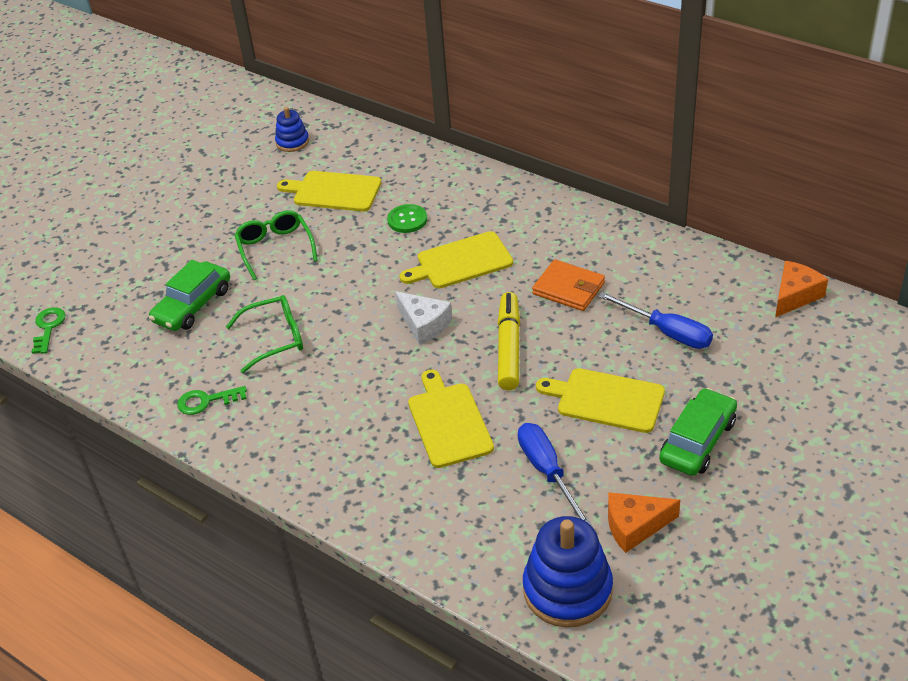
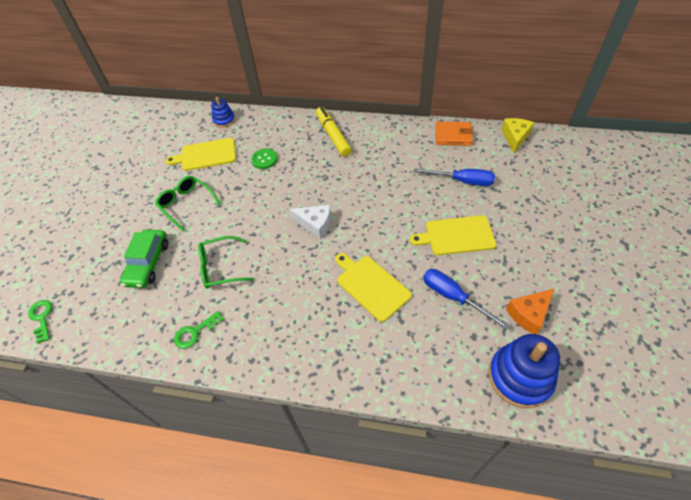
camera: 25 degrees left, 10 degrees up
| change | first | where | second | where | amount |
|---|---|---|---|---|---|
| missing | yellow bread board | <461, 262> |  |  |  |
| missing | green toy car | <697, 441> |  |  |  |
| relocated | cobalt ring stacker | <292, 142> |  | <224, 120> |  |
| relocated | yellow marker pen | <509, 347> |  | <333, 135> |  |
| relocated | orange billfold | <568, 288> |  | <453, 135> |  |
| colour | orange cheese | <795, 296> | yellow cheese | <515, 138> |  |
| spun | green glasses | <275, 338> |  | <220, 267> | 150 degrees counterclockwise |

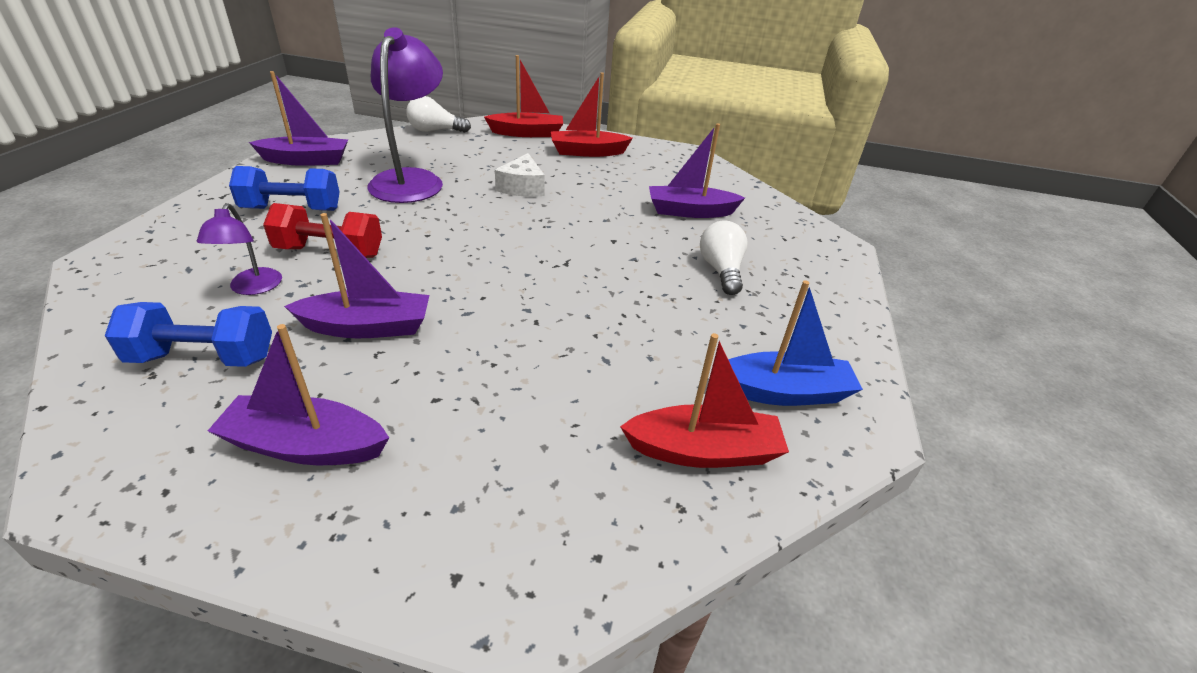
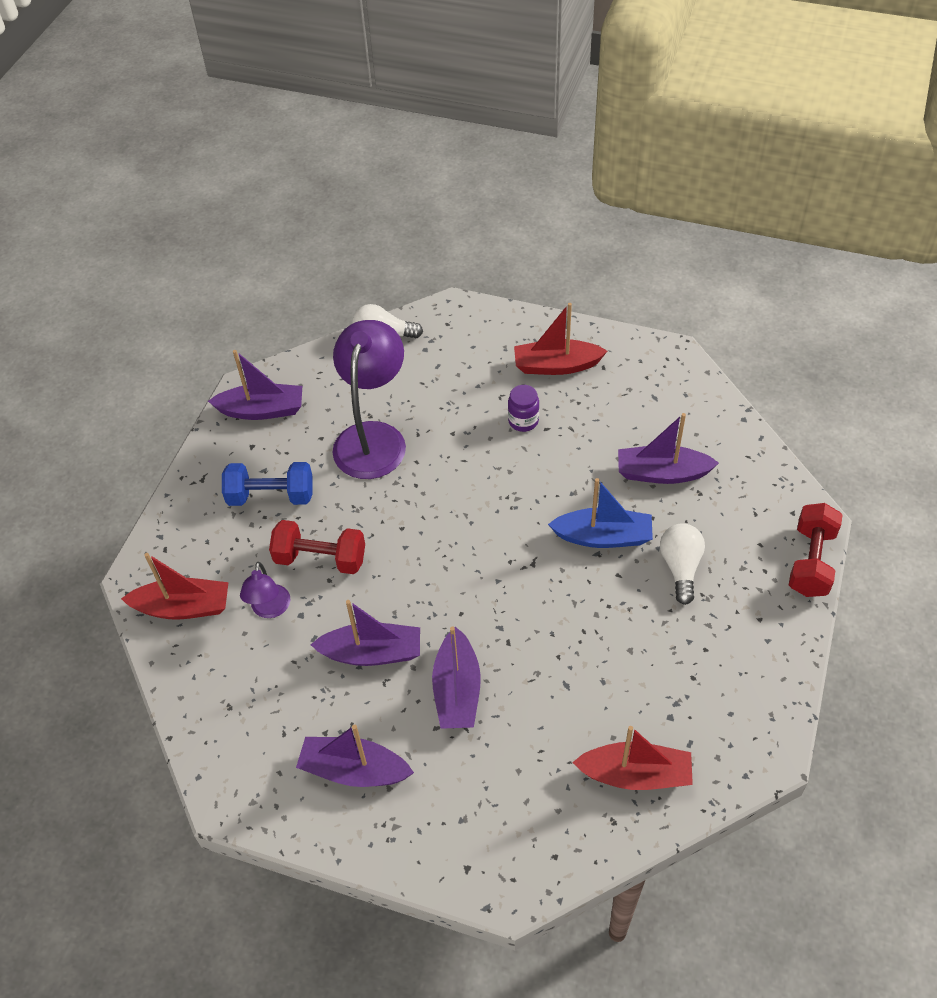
camera: 10 degrees right, 15 degrees up
| change | first | where | second | where | amount |
|---|---|---|---|---|---|
| missing | cobalt hand weight | <204, 358> |  |  |  |
| missing | snow-white cheese | <522, 187> |  |  |  |
| appeared |  |  | violet toy boat | <457, 690> |  |
| appeared |  |  | violet jar | <523, 421> |  |
| appeared |  |  | red hand weight | <811, 561> |  |
| relocated | red toy boat | <527, 133> |  | <183, 607> |  |
| relocated | cobalt toy boat | <783, 392> |  | <603, 537> |  |

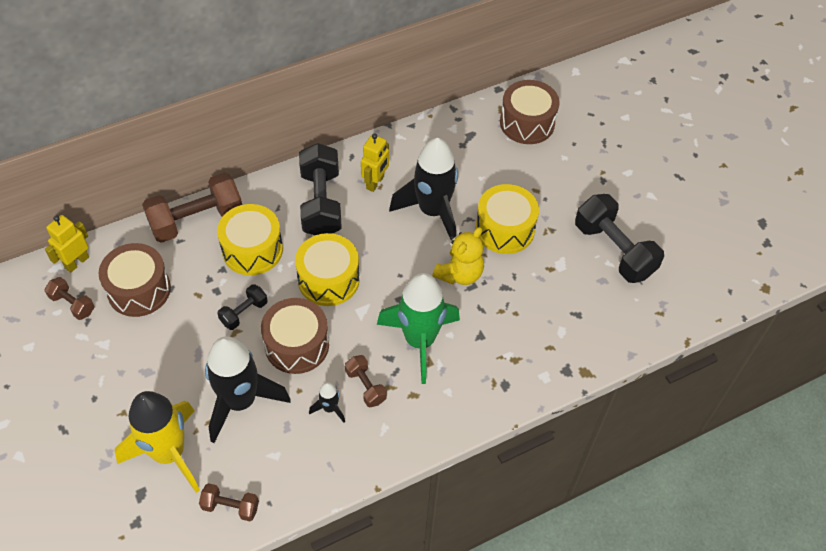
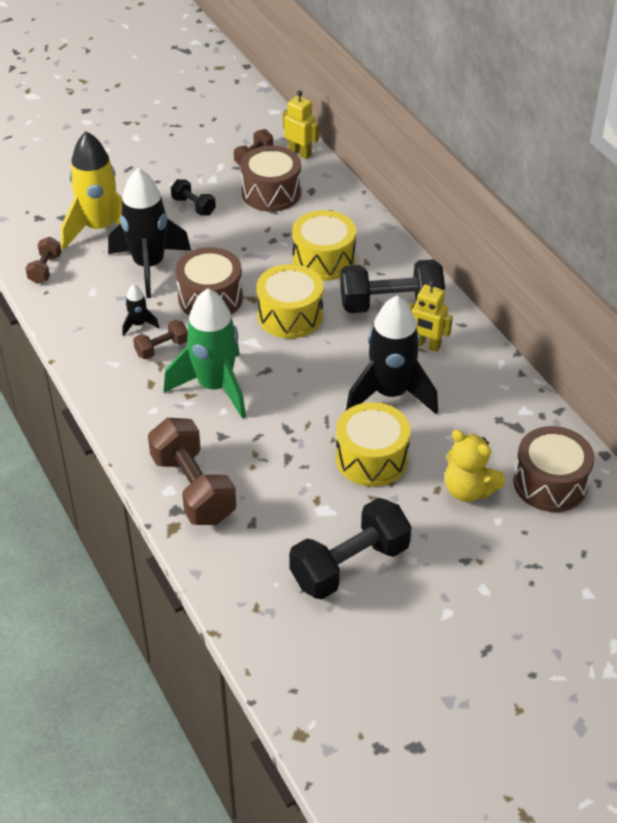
camera: 90 degrees right, 10 degrees down
| change | first | where | second | where | amount |
|---|---|---|---|---|---|
| relocated | brown hand weight | <196, 220> |  | <193, 488> |  |
| relocated | jet-black hand weight | <244, 313> |  | <193, 206> |  |
| relocated | yellow teddy | <459, 274> |  | <468, 490> |  |

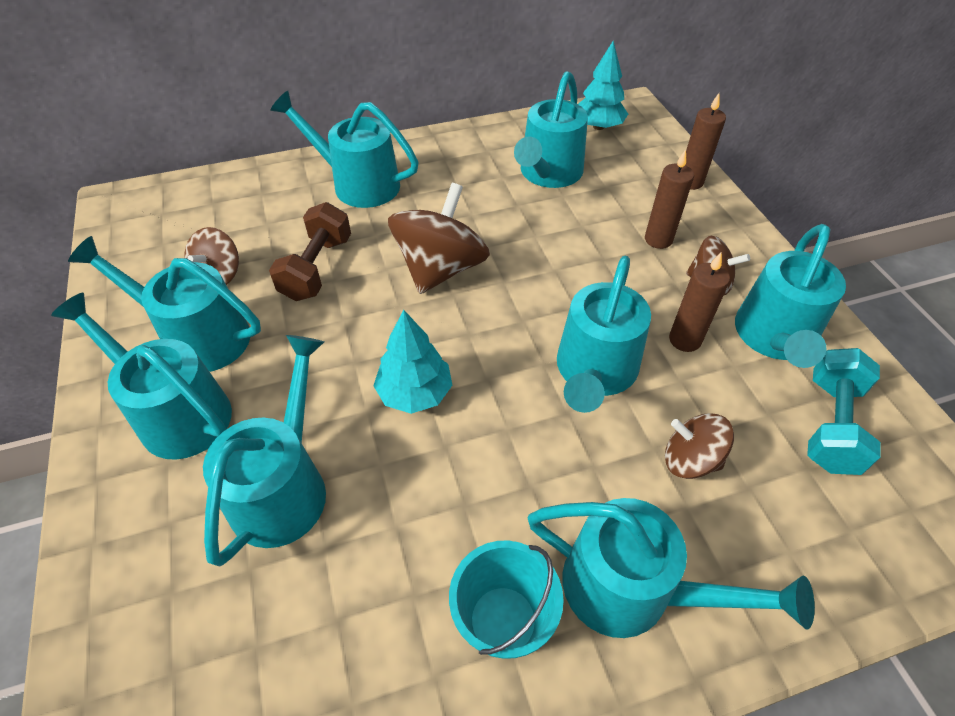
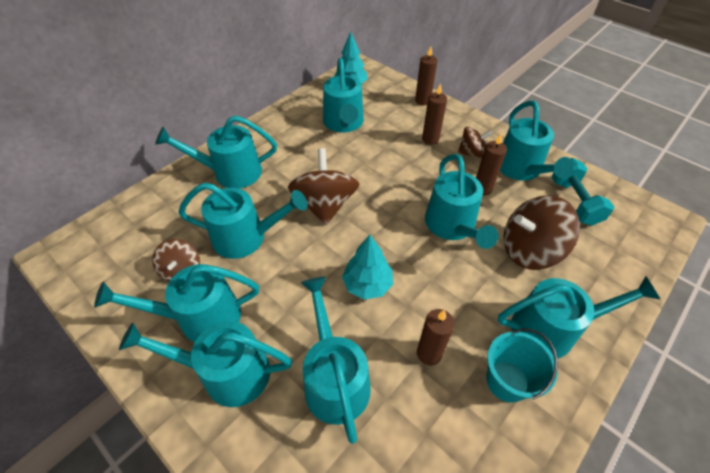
camera: 30 degrees left, 0 degrees up
| change | first | where | second | where | amount |
|---|---|---|---|---|---|
| appeared |  |  | brown wax candle | <429, 353> |  |
| exchanged | brown hand weight | <317, 268> | aqua watering pot | <247, 237> |  |
| size | brown toy top | <690, 460> |  | <529, 250> | x1.74 |

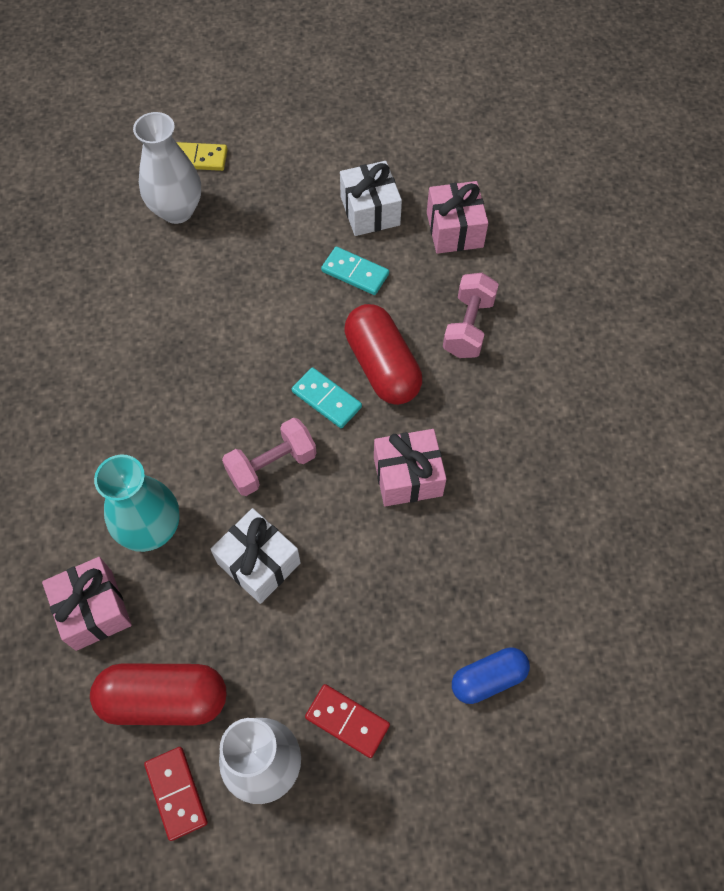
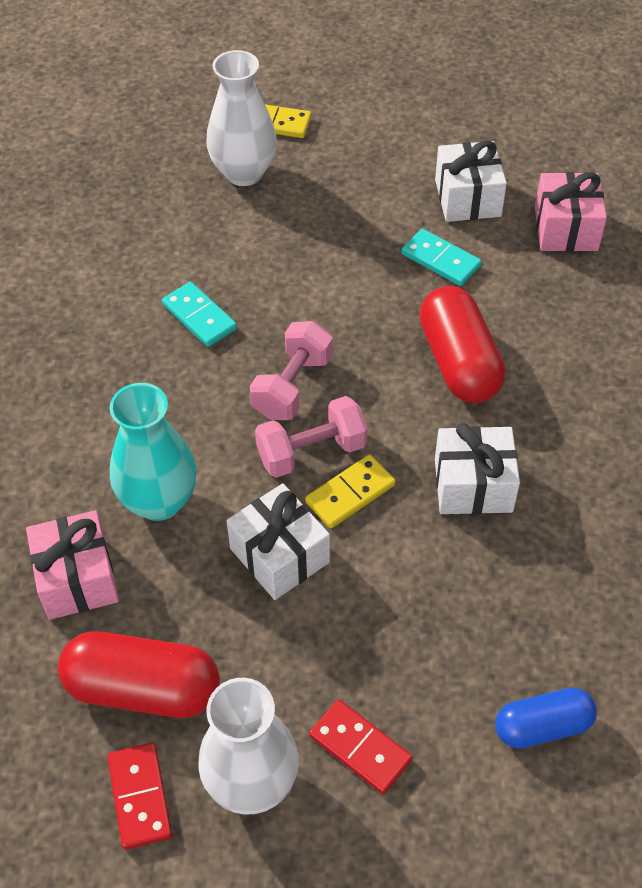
camera: 10 degrees right, 10 degrees down
| change | first | where | second | where | amount |
|---|---|---|---|---|---|
| appeared |  |  | yellow domino | <350, 494> |  |
| relocated | aqua domino | <326, 399> |  | <199, 316> |  |
| relocated | rose-pink hand weight | <468, 327> |  | <292, 386> |  |
| colour | rose-pink gift | <407, 476> | snow-white gift | <473, 485> |  |

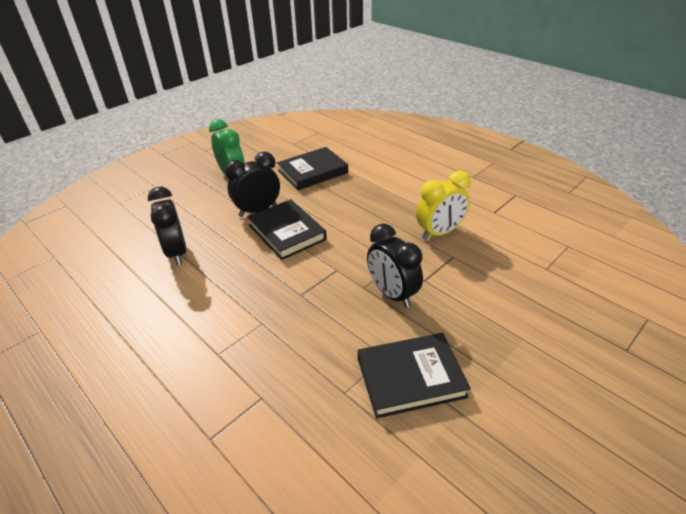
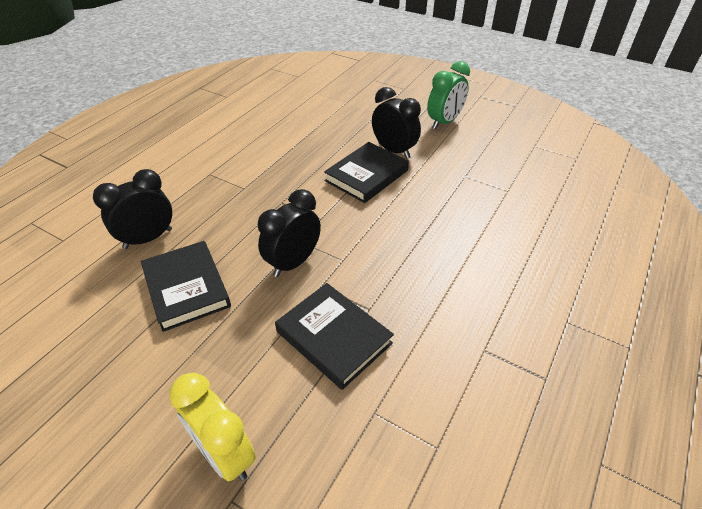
camera: 75 degrees right, 5 degrees up
| change | first | where | second | where | amount |
|---|---|---|---|---|---|
| relocated | jet-black alarm clock | <176, 253> |  | <148, 238> |  |
| relocated | jet-black hardback | <313, 172> |  | <334, 337> |  |
| relocated | yellow alarm clock | <439, 233> |  | <224, 454> |  |

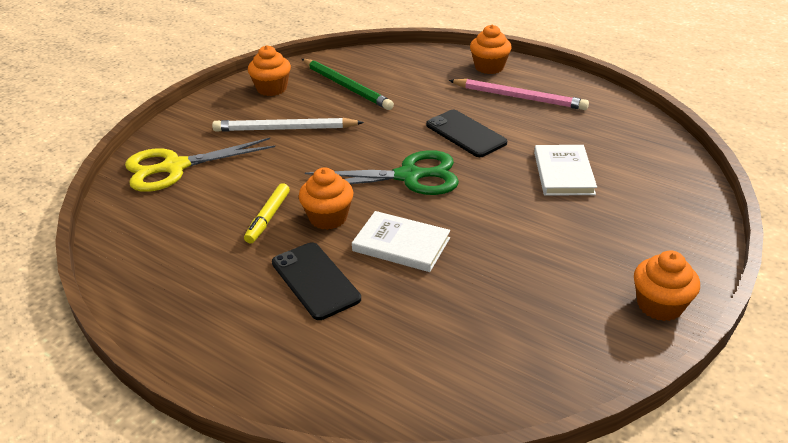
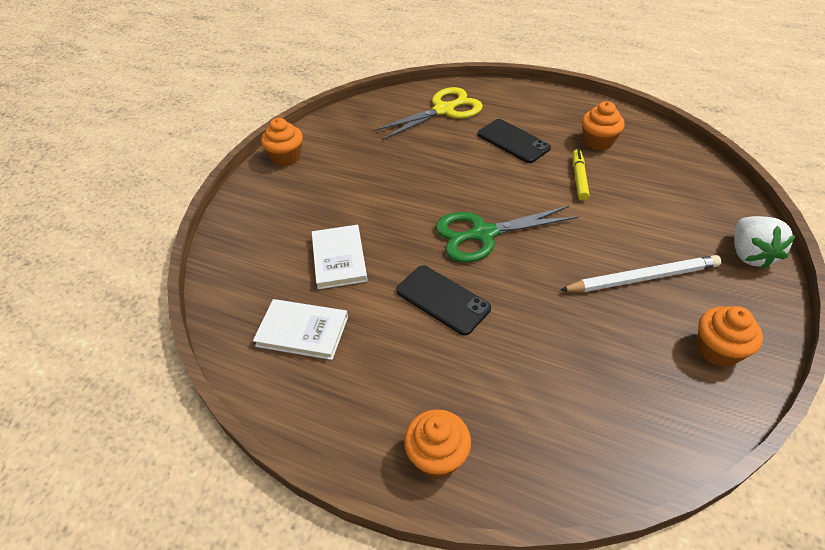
camera: 170 degrees right, 10 degrees up
| change | first | where | second | where | amount |
|---|---|---|---|---|---|
| missing | green lead pencil | <346, 86> |  |  |  |
| missing | rose-pink lead pencil | <519, 97> |  |  |  |
| appeared |  |  | snow-white strawberry | <750, 255> |  |
| relocated | yellow pair of scissors | <175, 167> |  | <443, 110> |  |
| relocated | orange cupcake | <328, 218> |  | <598, 141> |  |
| relocated | snow-white hardback | <401, 244> |  | <302, 331> |  |

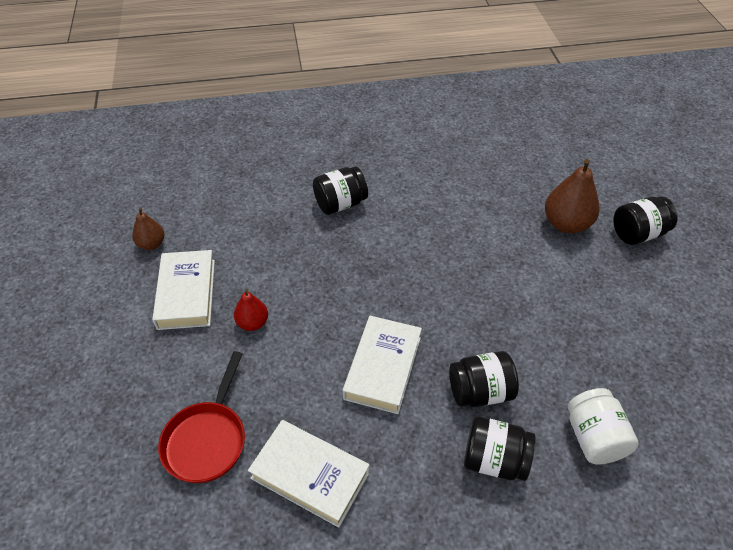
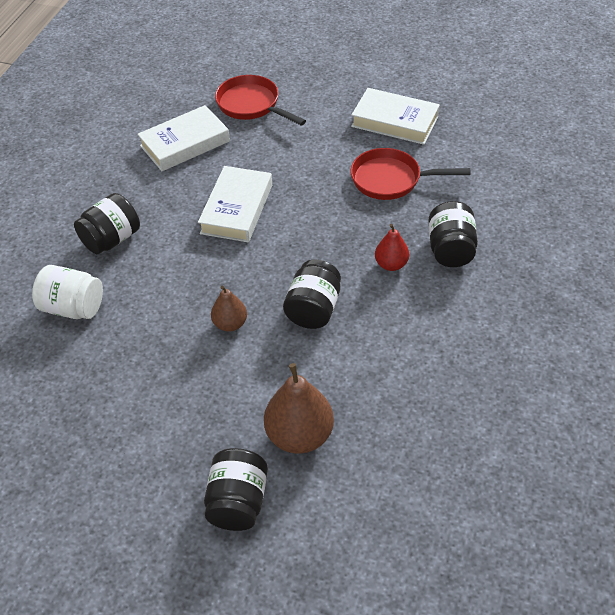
camera: 120 degrees right, 0 degrees up
| change | first | where | second | where | amount |
|---|---|---|---|---|---|
| appeared |  |  | red frying pan | <391, 180> |  |
| relocated | brown toy pear | <151, 244> |  | <230, 324> |  |
| relocated | red toy pear | <253, 323> |  | <391, 264> |  |
| relocated | jet-black jar | <480, 392> |  | <313, 309> |  |
| spun | snow-white hardback | <383, 367> |  | <237, 209> | 60 degrees clockwise |

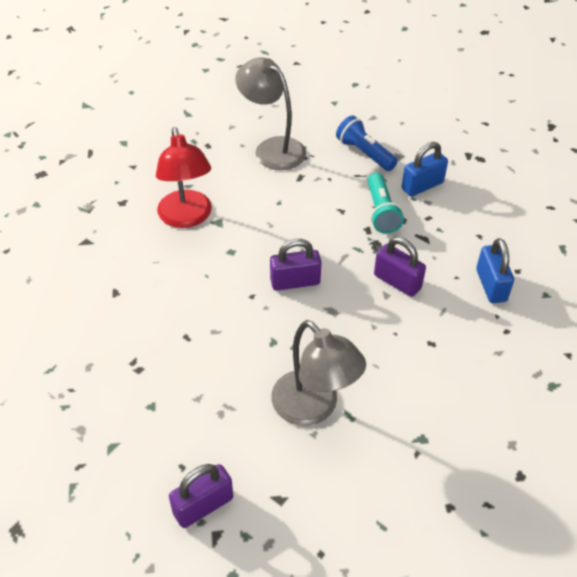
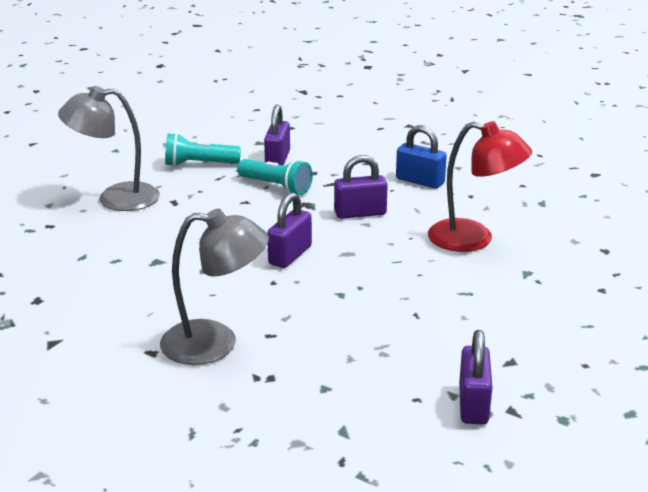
camera: 50 degrees left, 20 degrees down
| change | first | where | second | where | amount |
|---|---|---|---|---|---|
| relocated | red lamp | <187, 218> |  | <474, 239> |  |
| relocated | gray lamp | <313, 408> |  | <215, 343> |  |
| colour | cobalt pocket torch | <364, 153> | aqua pocket torch | <199, 164> |  |
| colour | cobalt padlock | <422, 186> | violet padlock | <277, 159> |  |

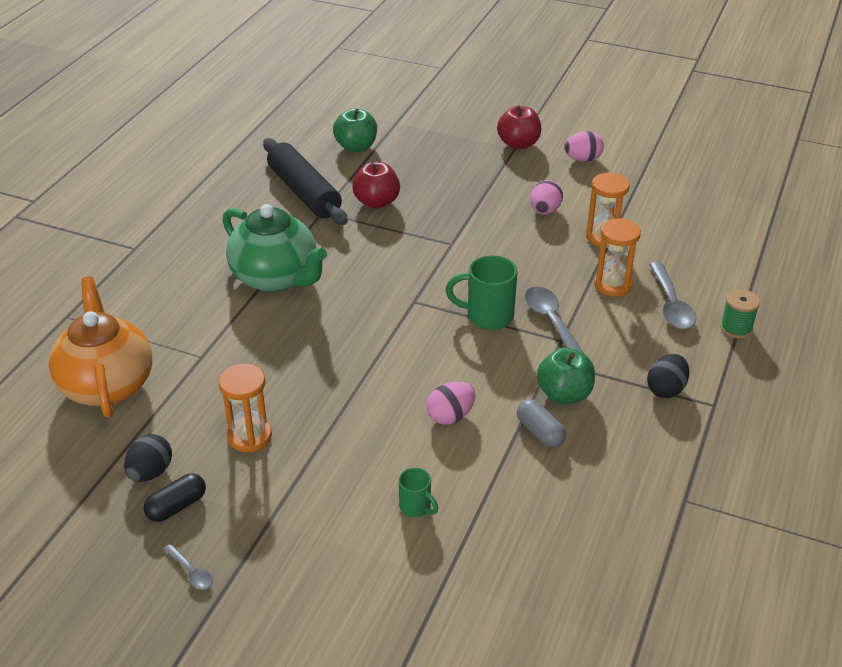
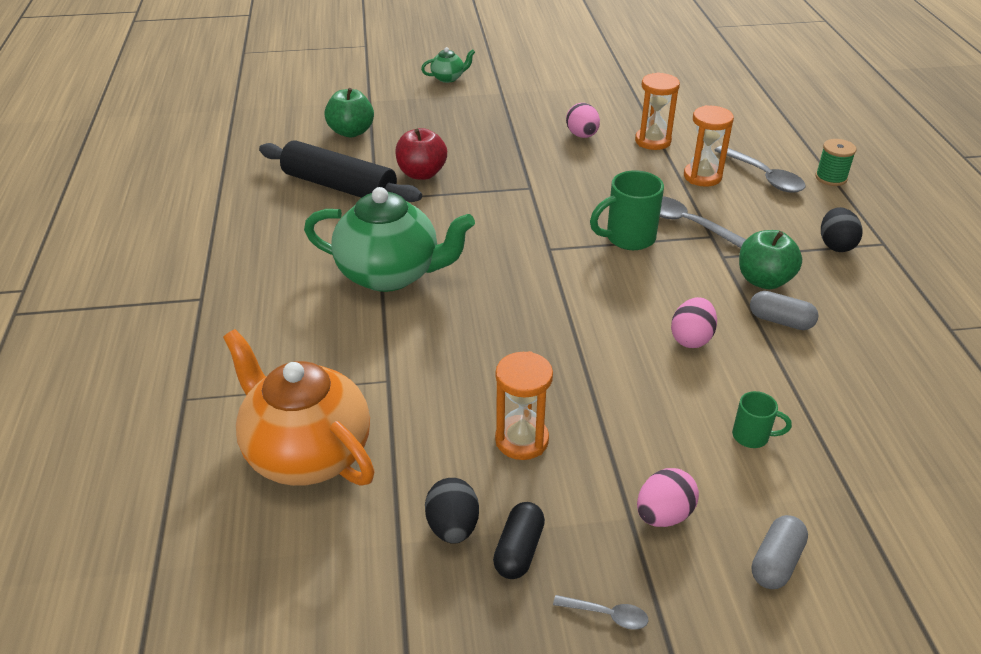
camera: 30 degrees left, 0 degrees up
| change | first | where | second | where | amount |
|---|---|---|---|---|---|
| missing | red apple | <518, 144> |  |  |  |
| appeared |  |  | green tea pot | <448, 78> |  |
| appeared |  |  | gray pill shape | <776, 562> |  |
| relocated | rose-pink toy egg | <583, 159> |  | <663, 515> |  |

